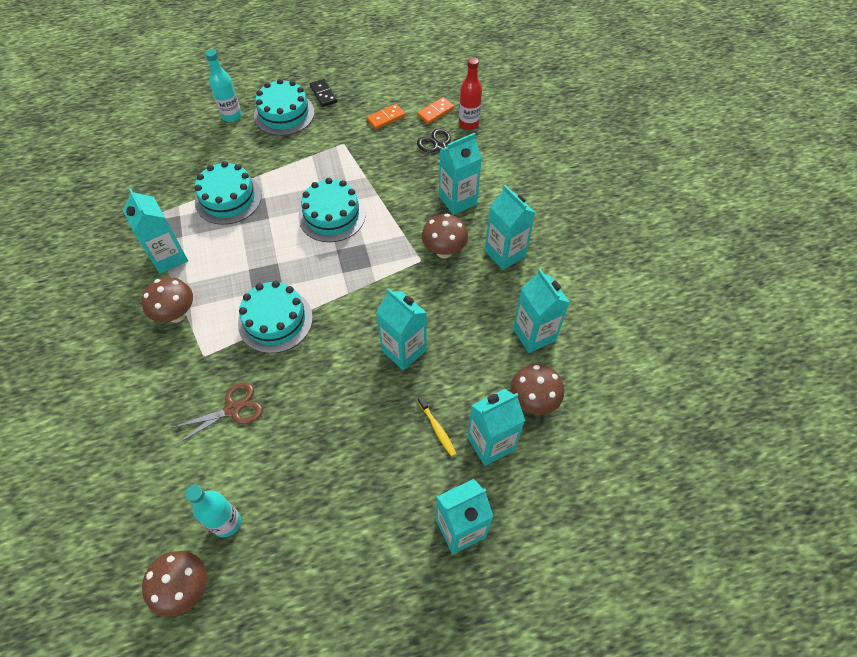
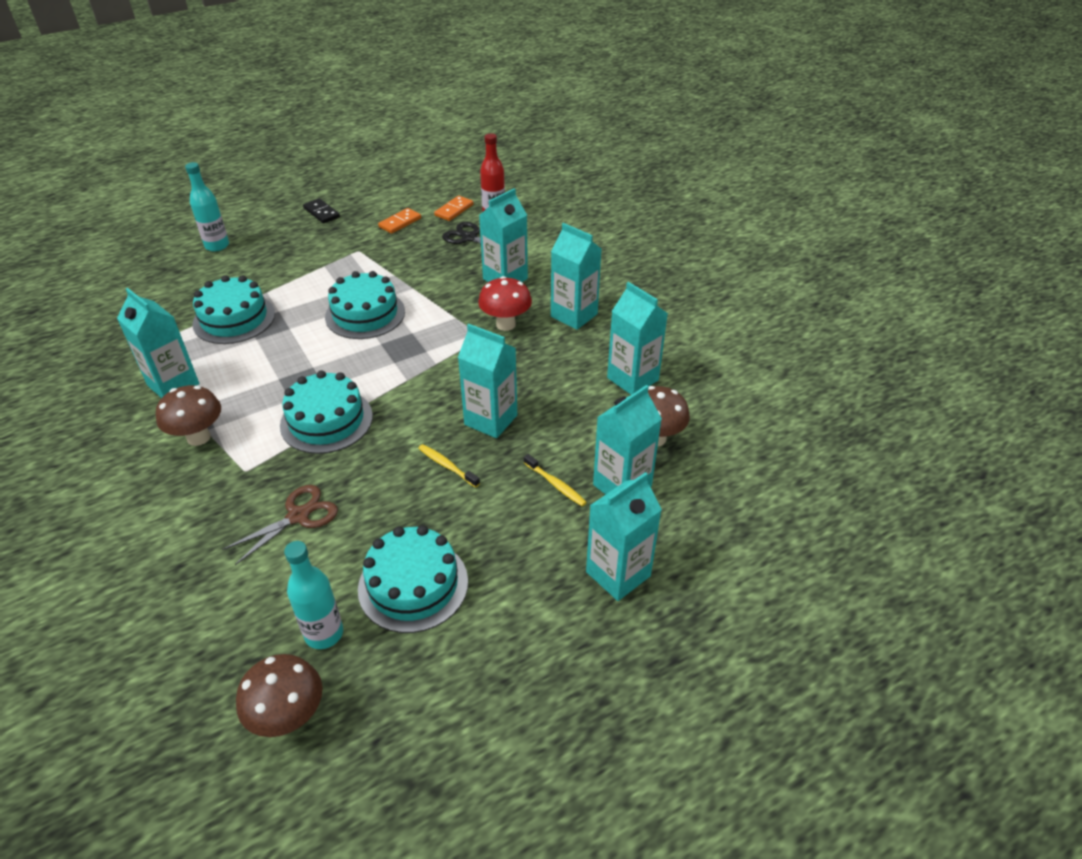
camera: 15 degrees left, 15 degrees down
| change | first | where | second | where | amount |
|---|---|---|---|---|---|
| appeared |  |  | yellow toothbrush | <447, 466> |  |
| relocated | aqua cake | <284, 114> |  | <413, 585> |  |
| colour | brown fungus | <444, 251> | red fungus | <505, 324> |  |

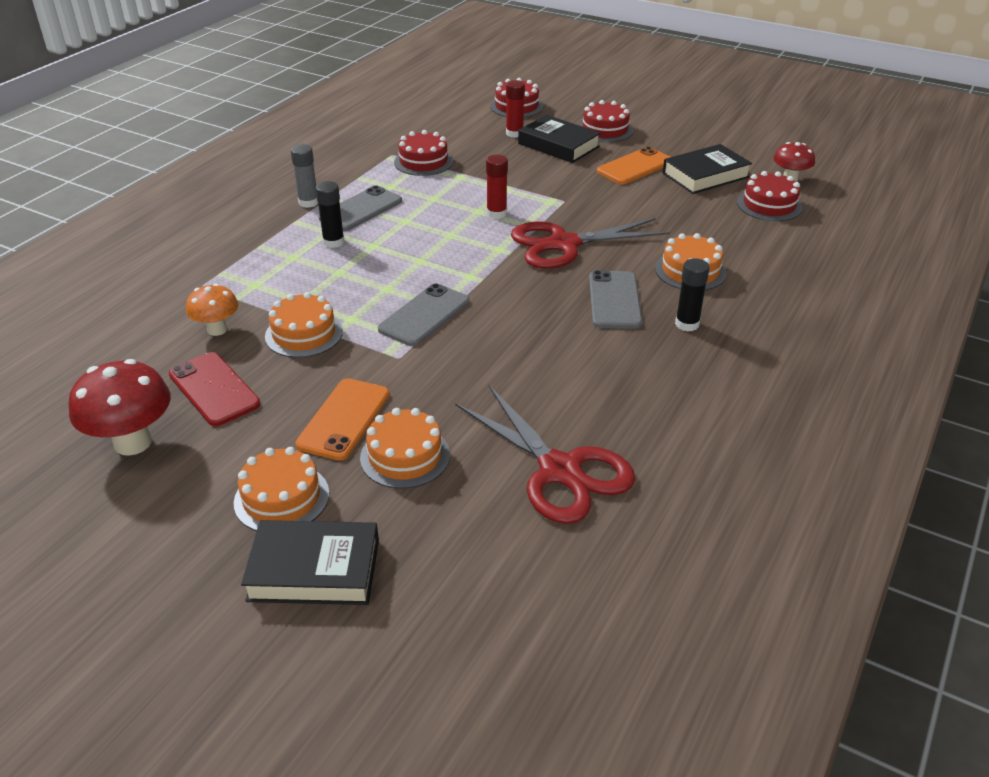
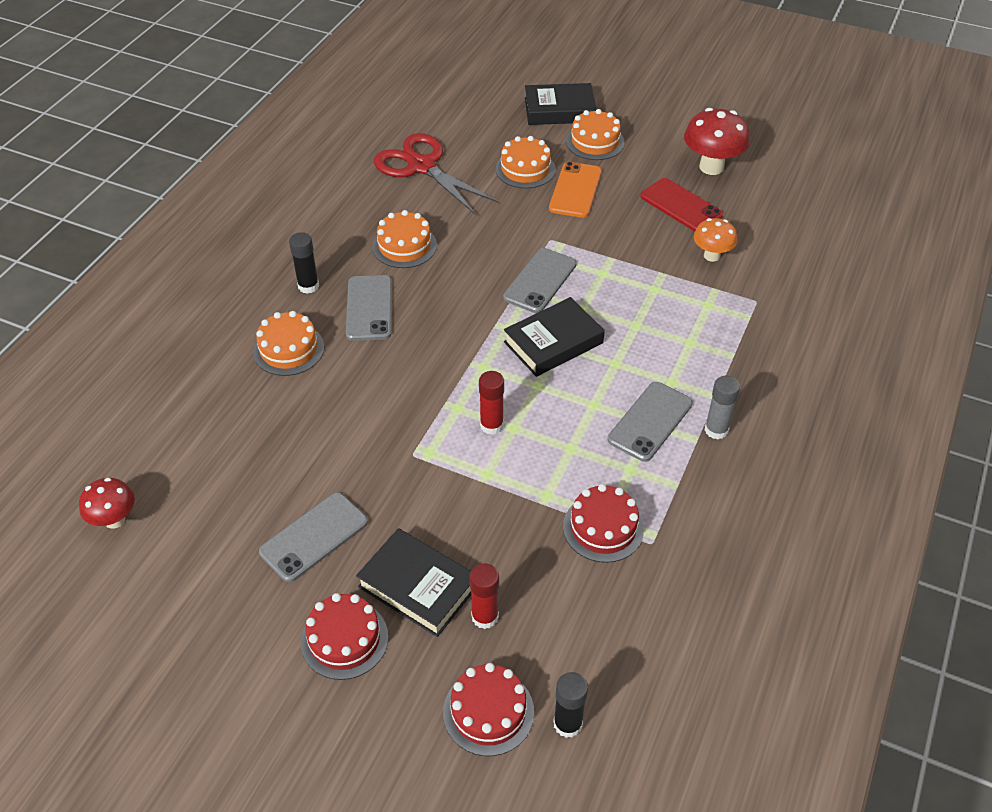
camera: 175 degrees right, 10 degrees up
| change | first | where | second | where | amount |
|---|---|---|---|---|---|
| missing | red pair of scissors | <564, 244> |  |  |  |
| missing | red cake | <769, 205> |  |  |  |
| relocated | orange cake | <304, 334> |  | <404, 246> |  |
| relocated | jet-black glue stick | <333, 242> |  | <567, 724> |  |
| relocated | jet-black hardback | <705, 175> |  | <553, 342> |  |
| colour | orange mobile phone | <635, 167> | gray mobile phone | <314, 537> |  |

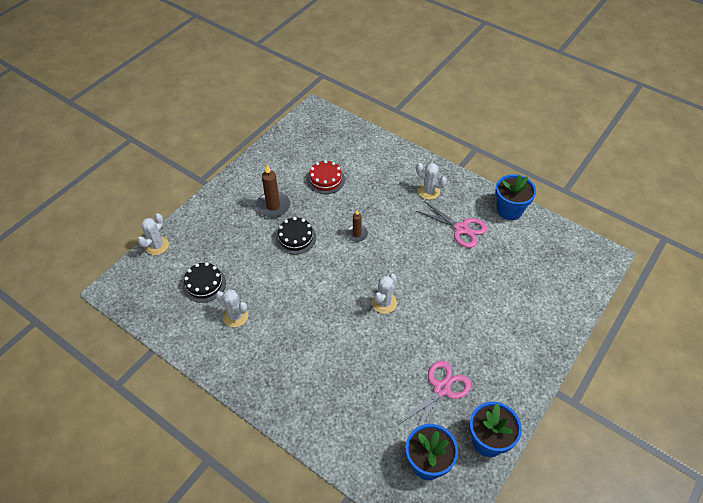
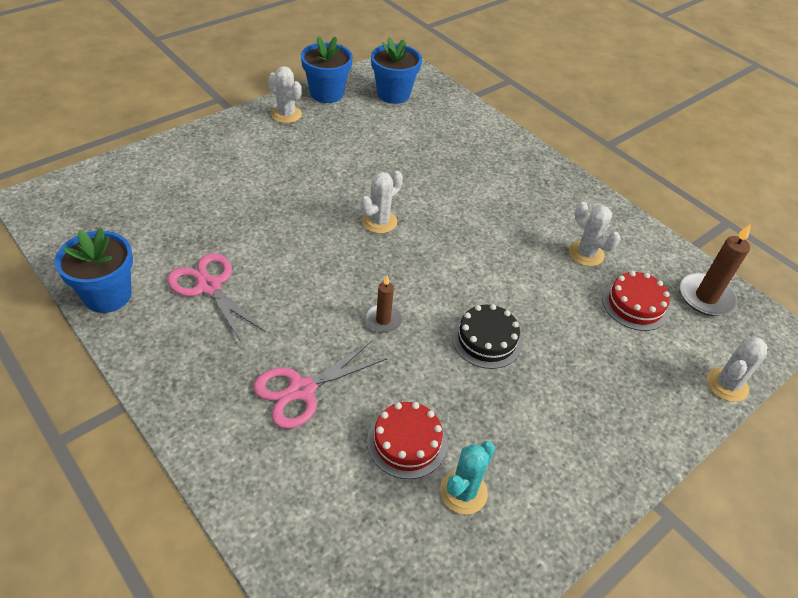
camera: 170 degrees left, 5 degrees down
| change | first | where | second | where | amount |
|---|---|---|---|---|---|
| appeared |  |  | aqua prickly plant | <463, 492> |  |
| relocated | brown wax candle | <273, 206> |  | <706, 297> |  |
| relocated | rose-pink pair of scissors | <441, 389> |  | <302, 390> |  |
| relocated | snow-white prickly plant | <428, 191> |  | <286, 114> |  |
| colour | jet-black cake | <204, 284> | red cake | <635, 305> |  |

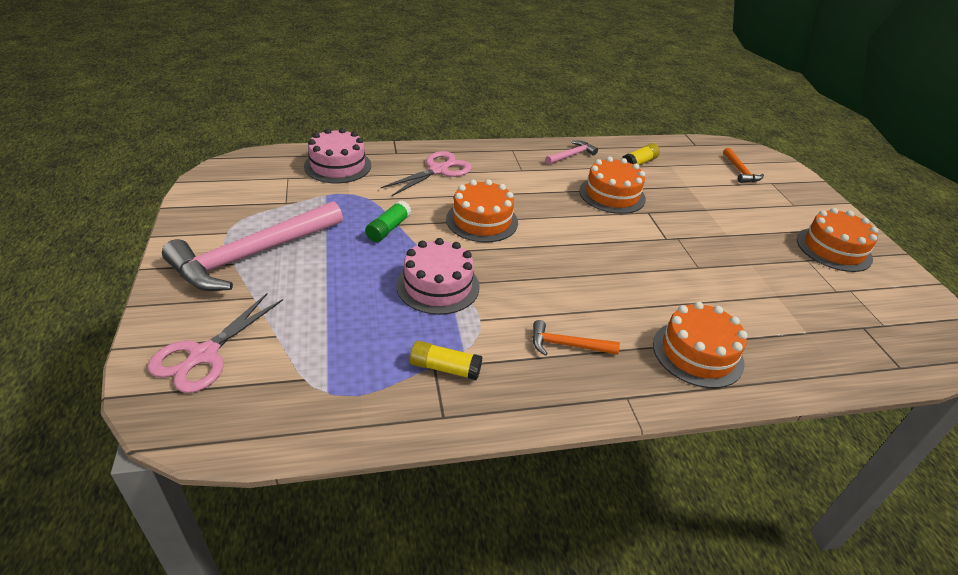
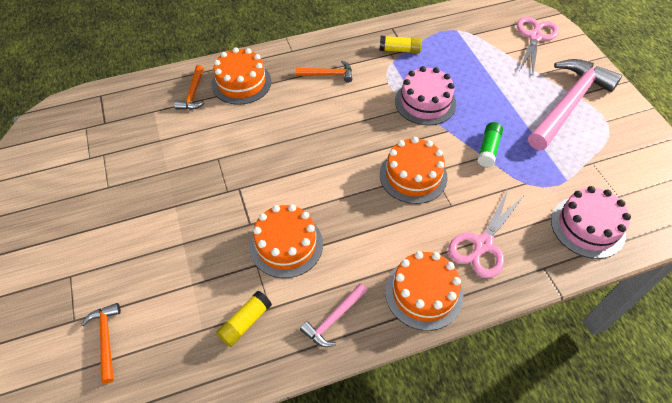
camera: 175 degrees right, 15 degrees up
| change | first | where | second | where | amount |
|---|---|---|---|---|---|
| appeared |  |  | orange claw hammer | <193, 94> |  |
| relocated | orange cake | <833, 249> |  | <423, 293> |  |

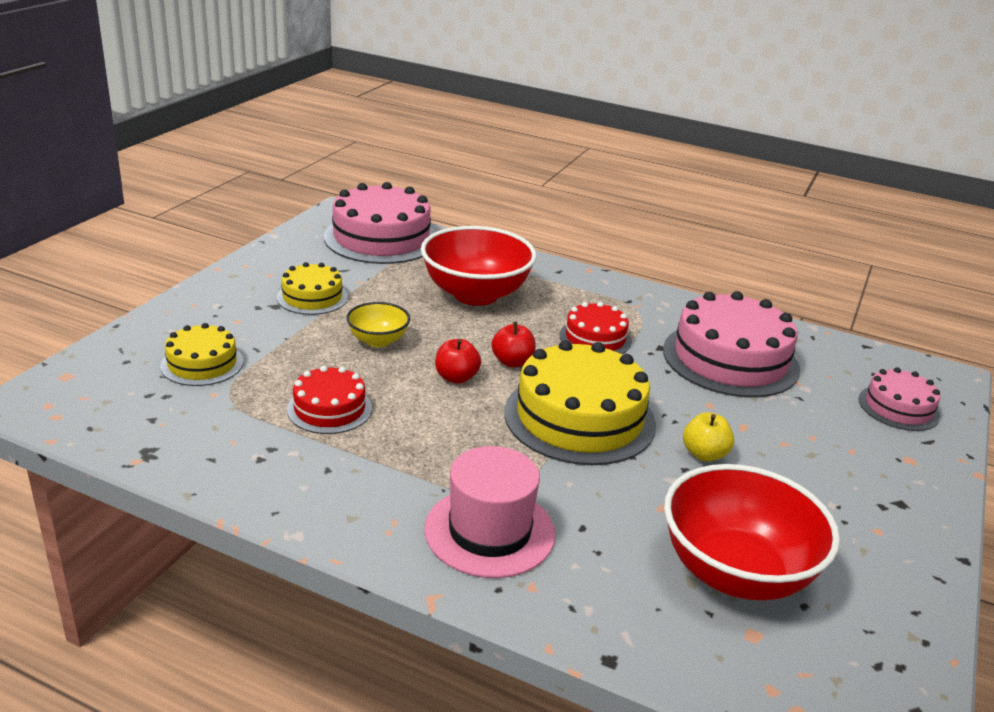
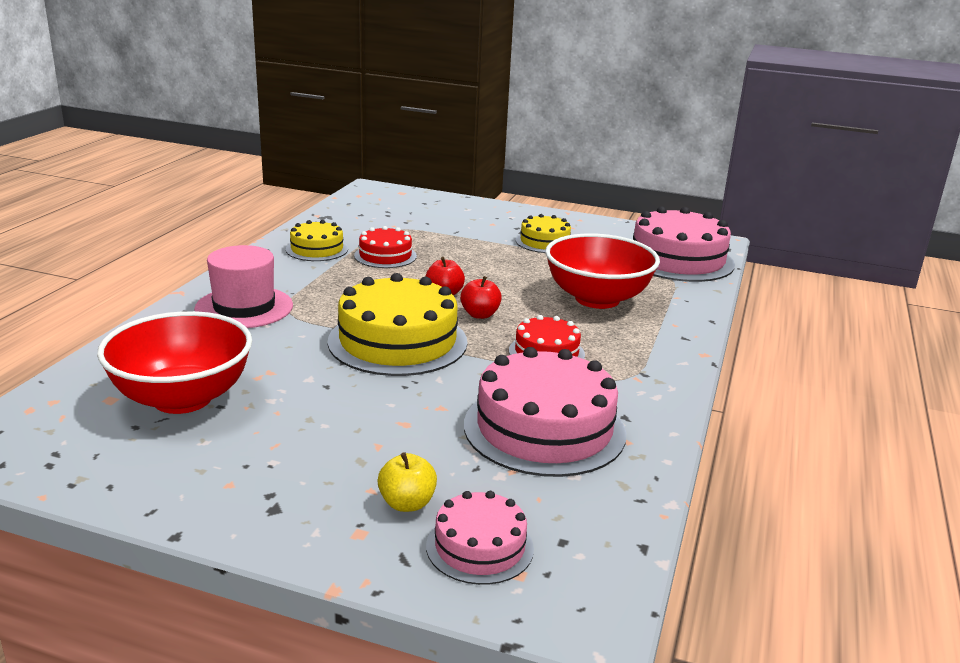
camera: 85 degrees right, 5 degrees down
| change | first | where | second | where | amount |
|---|---|---|---|---|---|
| missing | yellow deep dish | <378, 340> |  |  |  |
| relocated | yellow cake | <202, 363> |  | <317, 249> |  |
| relocated | yellow apple | <704, 454> |  | <407, 503> |  |

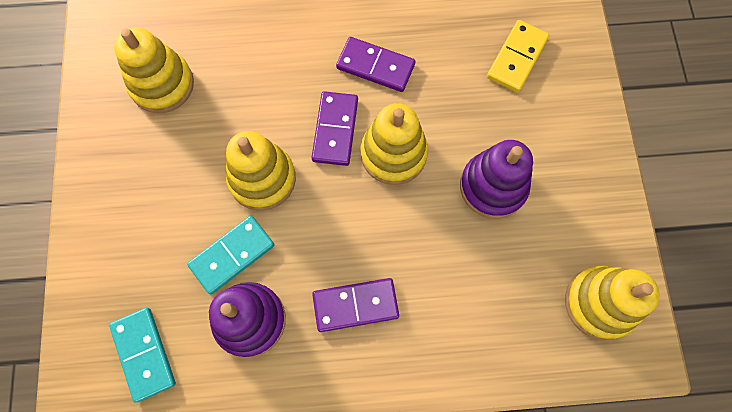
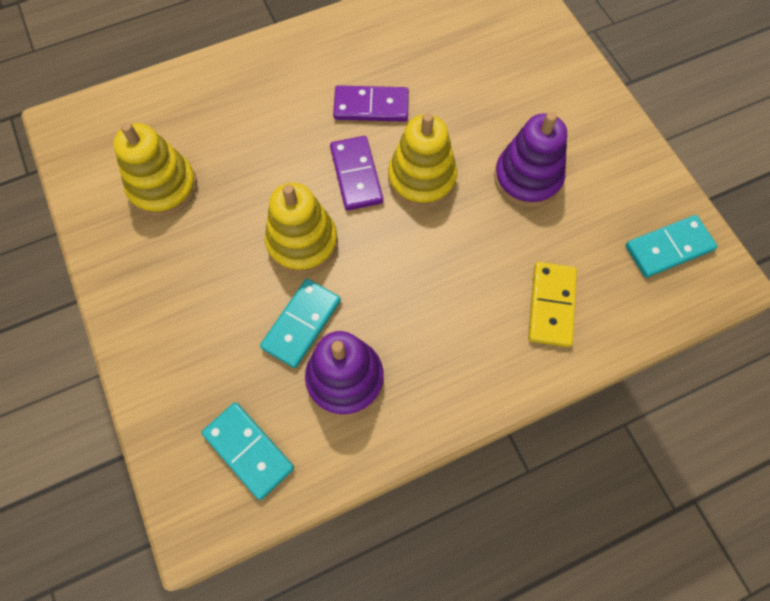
camera: 20 degrees left, 5 degrees down
| change | first | where | second | where | amount |
|---|---|---|---|---|---|
| missing | violet domino | <355, 305> |  |  |  |
| relocated | yellow domino | <516, 58> |  | <551, 305> |  |
| exchanged | yellow ring stacker | <599, 303> | aqua domino | <668, 248> |  |

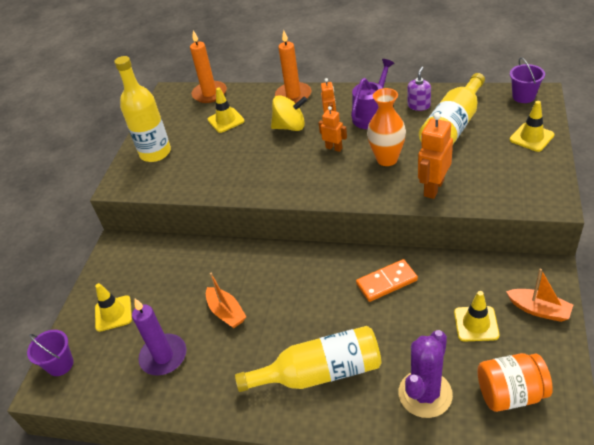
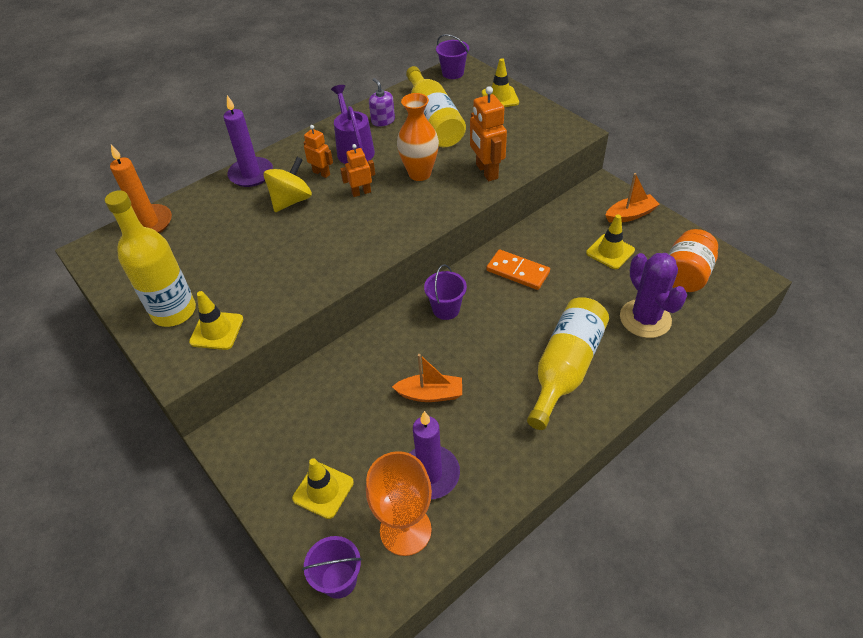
camera: 55 degrees left, 5 degrees up
| change | first | where | second | where | amount |
|---|---|---|---|---|---|
| appeared |  |  | orange wine glass | <405, 530> |  |
| appeared |  |  | violet sand bucket | <446, 309> |  |
| relocated | yellow road cone | <226, 120> |  | <217, 330> |  |
| colour | orange wax candle | <293, 95> | violet wax candle | <251, 174> |  |
| spun | orange domino | <386, 282> |  | <518, 271> | 75 degrees counterclockwise |

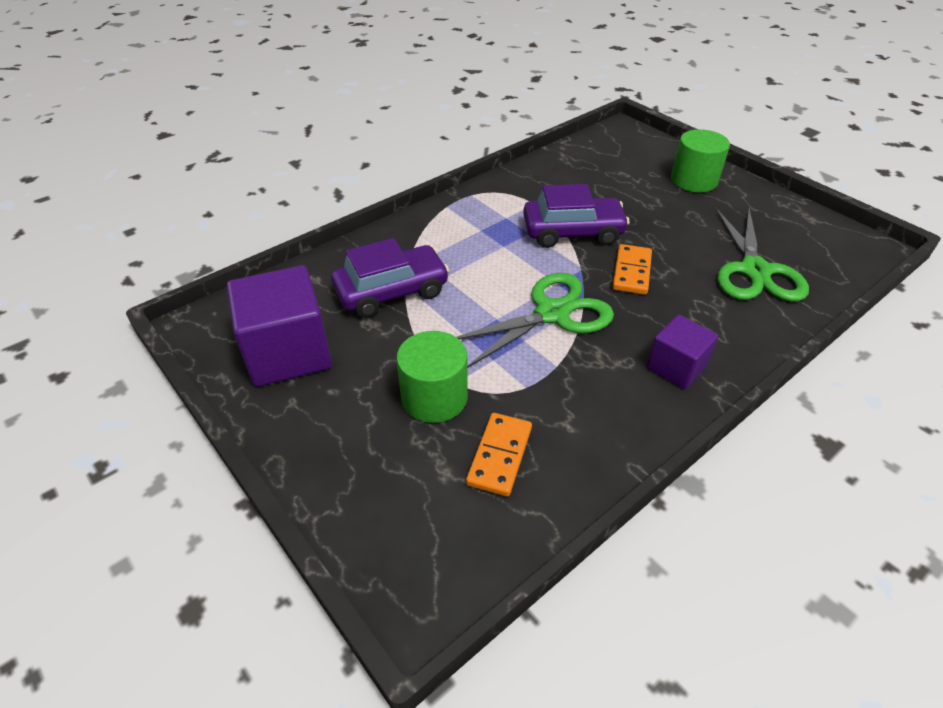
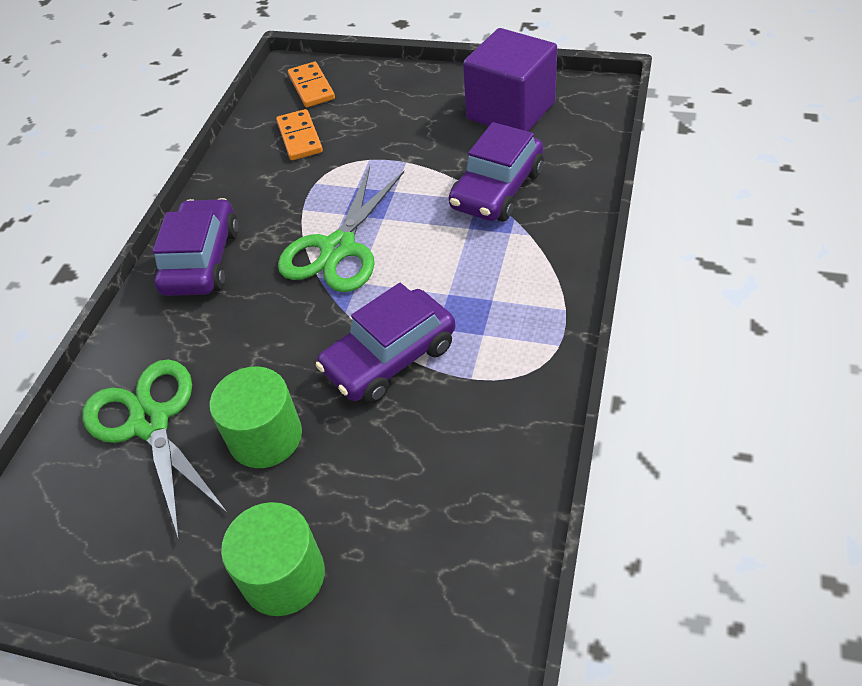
camera: 150 degrees right, 5 degrees up
| change | first | where | second | where | amount |
|---|---|---|---|---|---|
| relocated | green cylinder shape | <434, 397> |  | <265, 437> |  |
| relocated | orange domino | <631, 272> |  | <311, 87> |  |
| exchanged | violet cube | <676, 367> | violet toy car | <202, 260> |  |

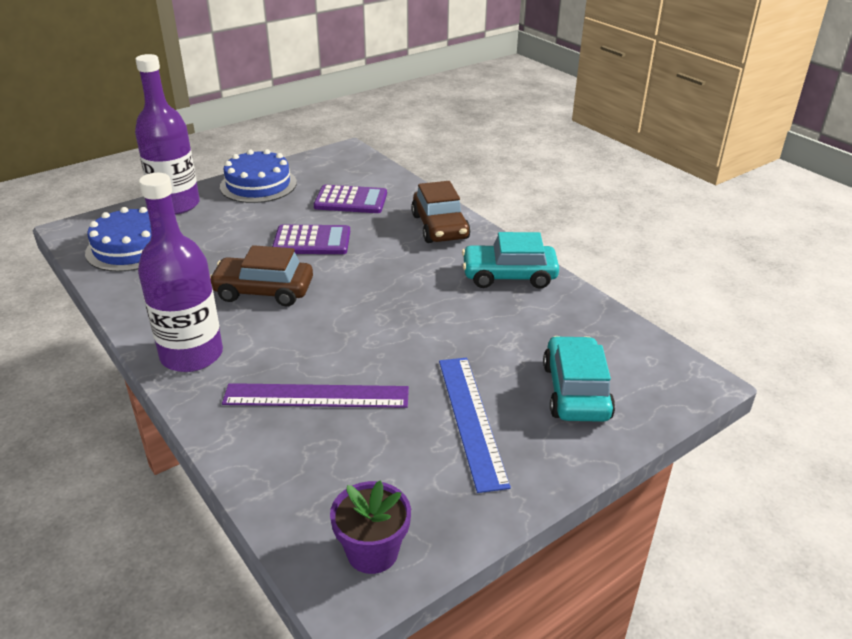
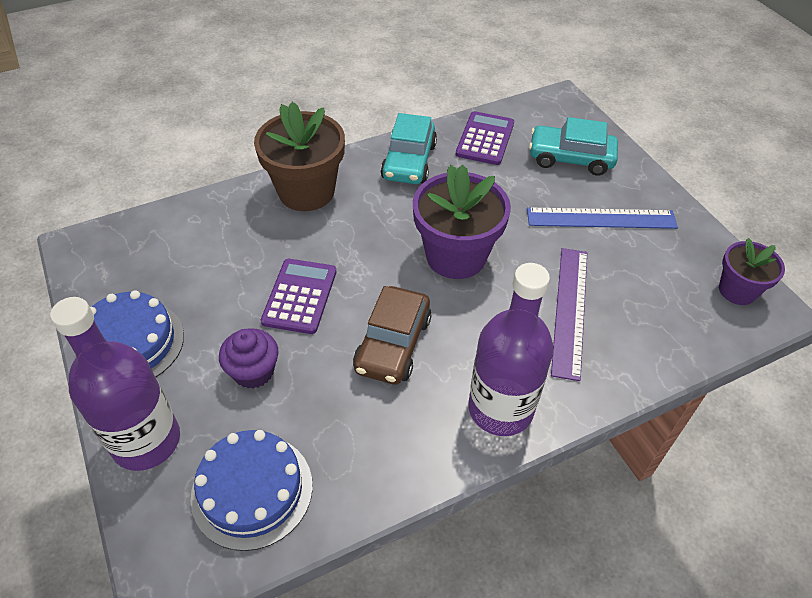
camera: 80 degrees left, 15 degrees up
| change | first | where | second | where | amount |
|---|---|---|---|---|---|
| appeared |  |  | violet cupcake | <253, 371> |  |
| appeared |  |  | violet flower pot | <456, 256> |  |
| relocated | violet adding machine | <351, 200> |  | <485, 139> |  |
| exchanged | brown toy car | <440, 227> | brown flower pot | <306, 191> |  |

